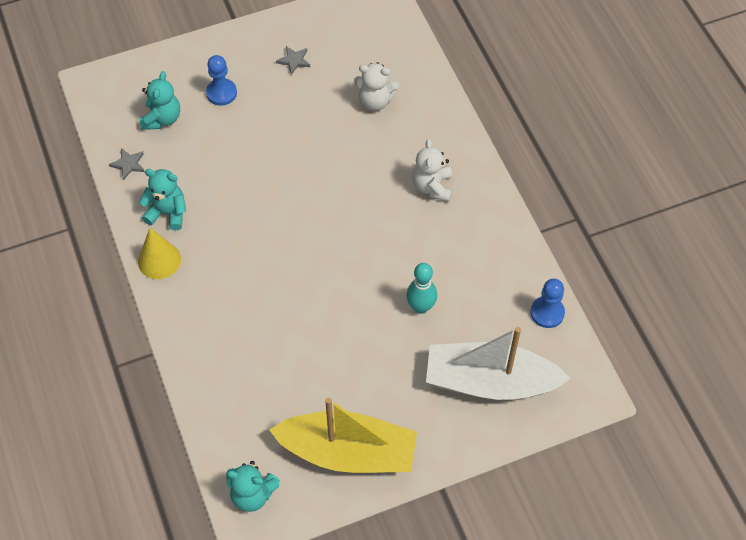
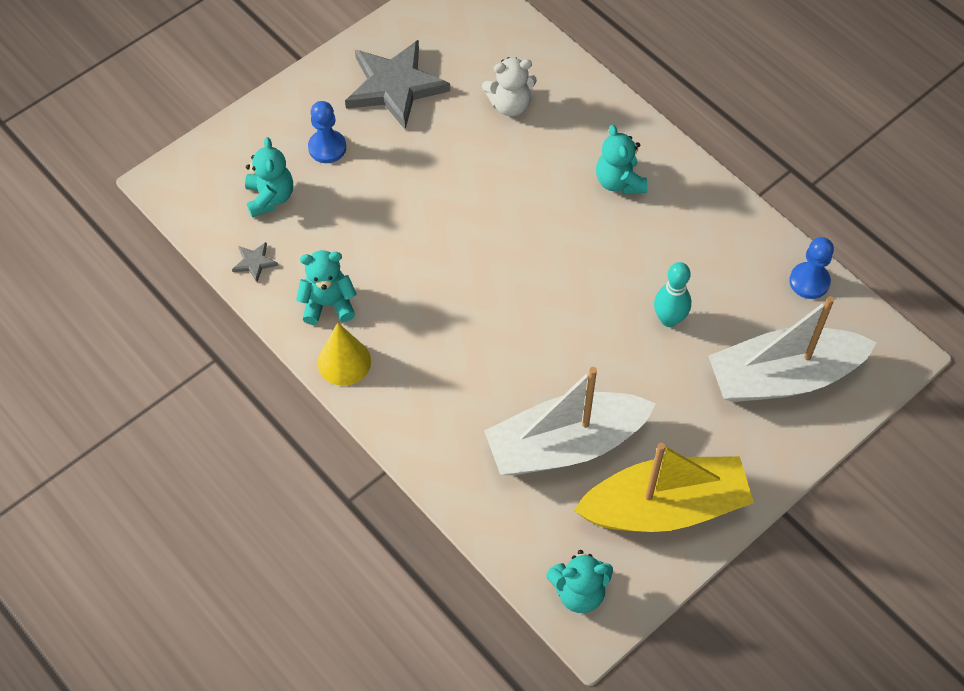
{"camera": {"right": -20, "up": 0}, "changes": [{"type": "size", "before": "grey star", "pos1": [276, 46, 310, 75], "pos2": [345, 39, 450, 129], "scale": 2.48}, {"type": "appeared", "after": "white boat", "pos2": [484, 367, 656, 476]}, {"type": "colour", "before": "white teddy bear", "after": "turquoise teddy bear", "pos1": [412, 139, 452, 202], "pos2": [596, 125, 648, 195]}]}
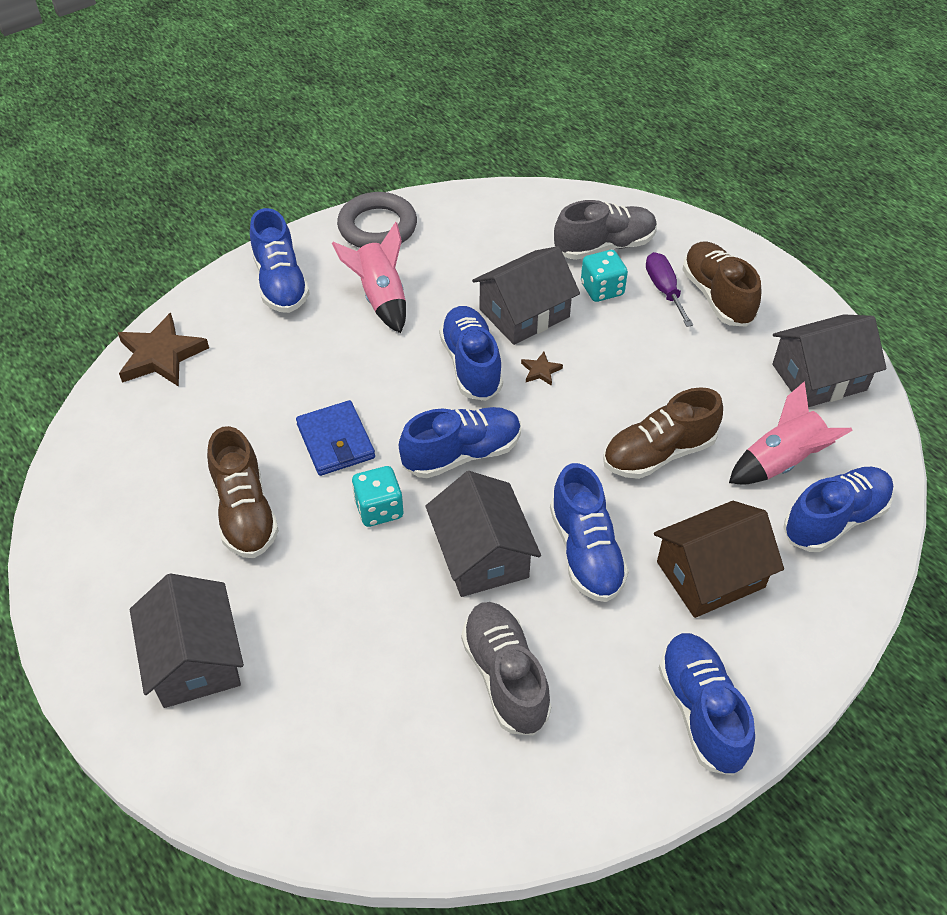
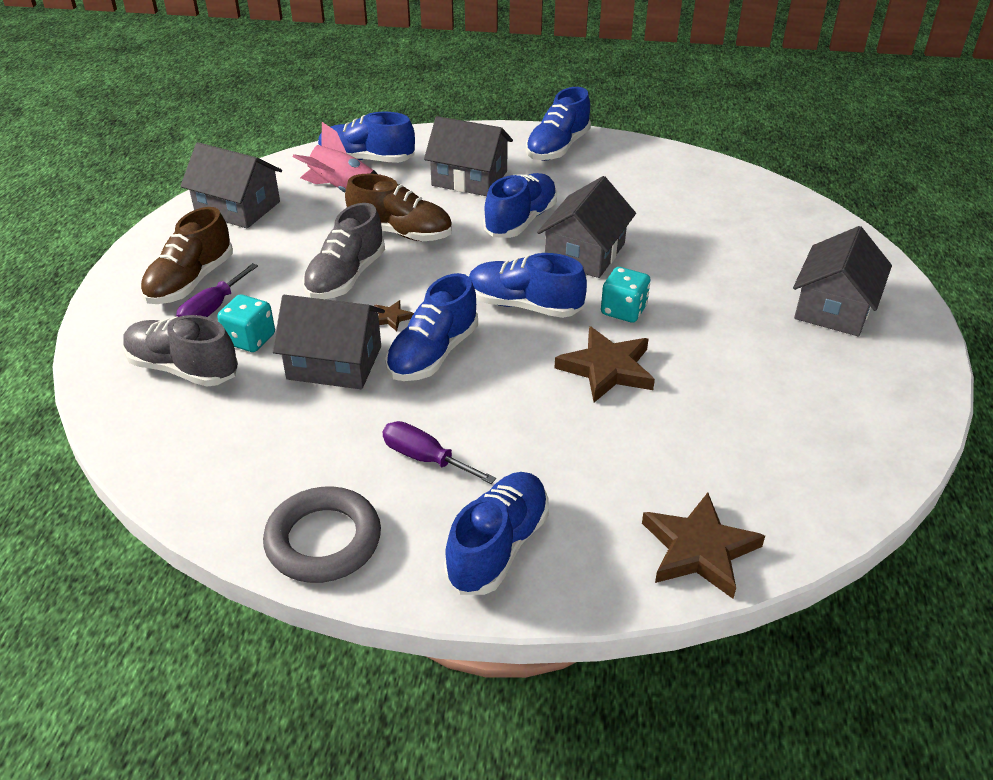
{"camera": {"right": -135, "up": -10}, "changes": [{"type": "relocated", "before": "grey shoe", "pos1": [461, 602, 551, 735], "pos2": [302, 203, 385, 299]}, {"type": "exchanged", "before": "pink rocket", "after": "purple screwdriver", "pos1": [332, 222, 406, 333], "pos2": [383, 421, 496, 484]}, {"type": "colour", "before": "brown house", "after": "grey house", "pos1": [654, 501, 784, 618], "pos2": [424, 116, 513, 196]}, {"type": "exchanged", "before": "blue wallet", "after": "brown star", "pos1": [296, 400, 375, 476], "pos2": [555, 326, 655, 402]}, {"type": "missing", "before": "brown shoe", "pos1": [207, 426, 279, 558]}]}
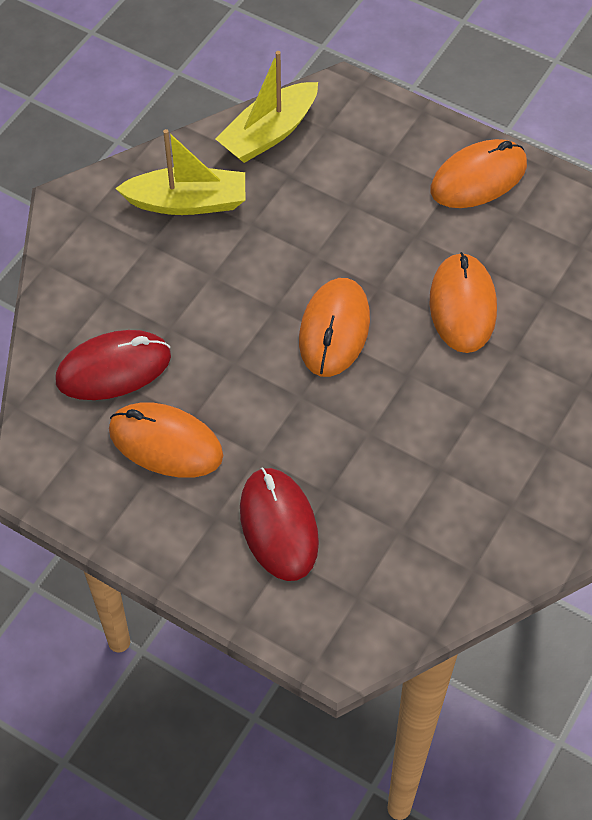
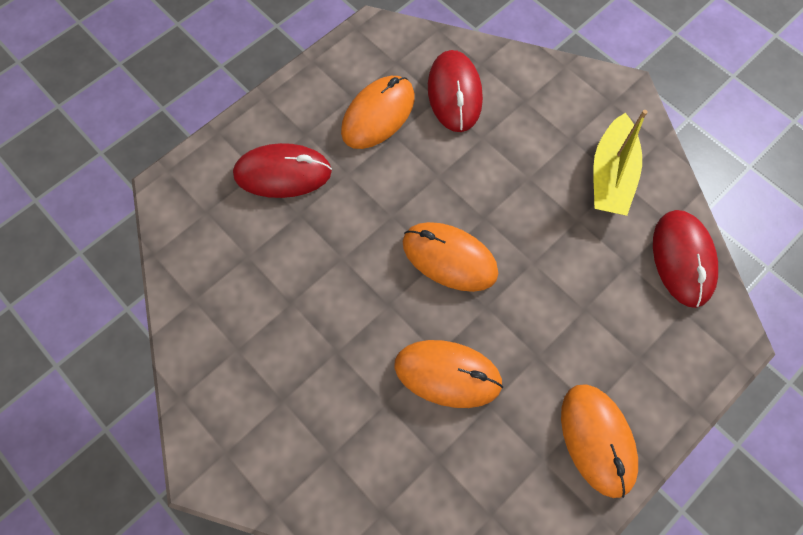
{"camera": {"right": 105, "up": 10}, "changes": [{"type": "exchanged", "before": "yellow boat", "after": "red mouse", "pos1": [215, 51, 318, 163], "pos2": [653, 210, 718, 308]}]}
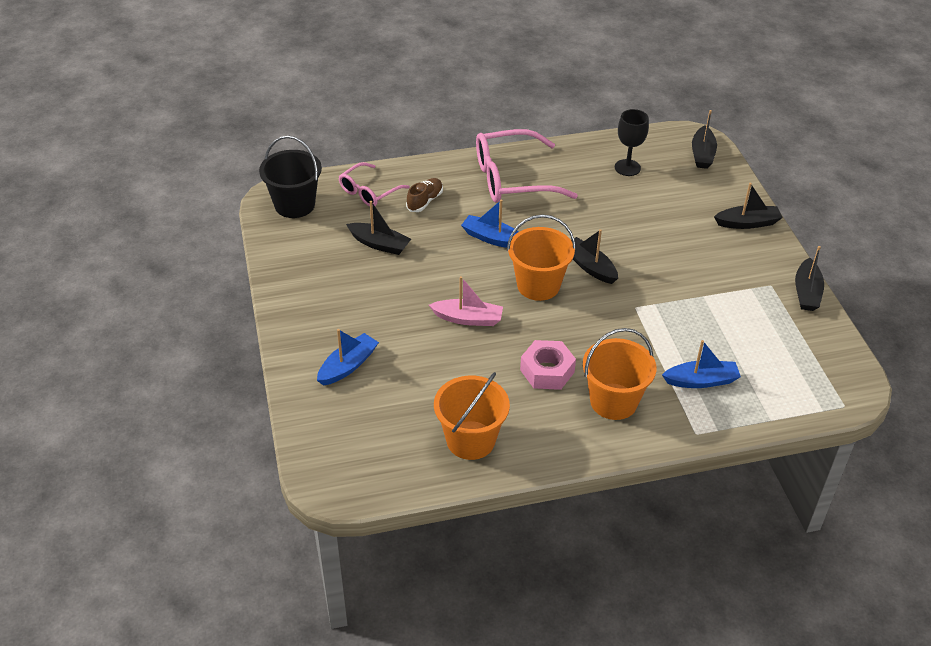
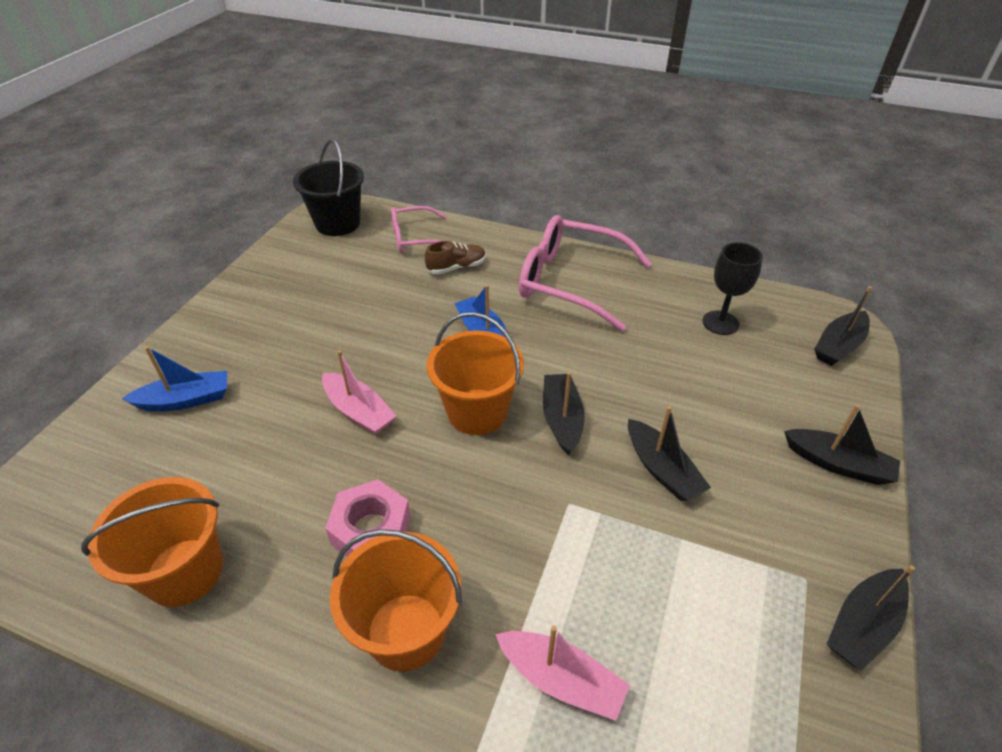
{"camera": {"right": 35, "up": 0}, "changes": [{"type": "colour", "before": "blue boat", "after": "pink boat", "pos1": [662, 340, 741, 388], "pos2": [495, 626, 630, 721]}, {"type": "relocated", "before": "black boat", "pos1": [346, 201, 411, 255], "pos2": [628, 406, 711, 501]}]}
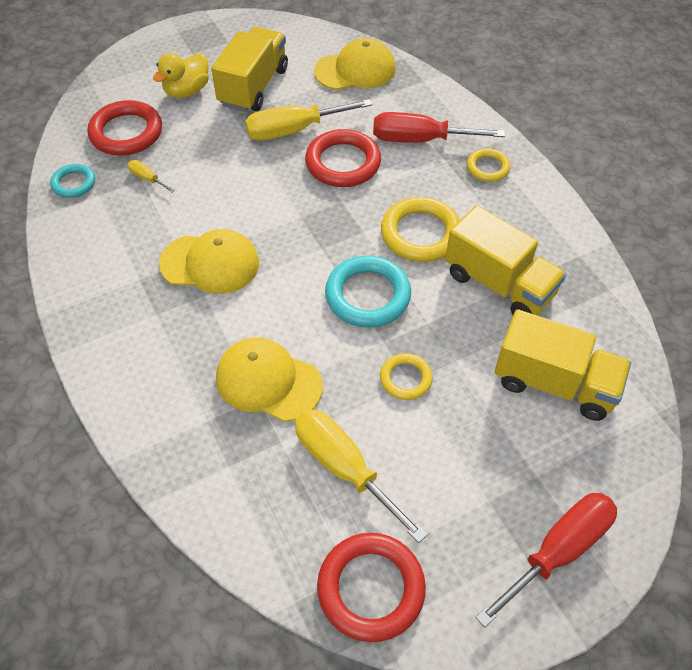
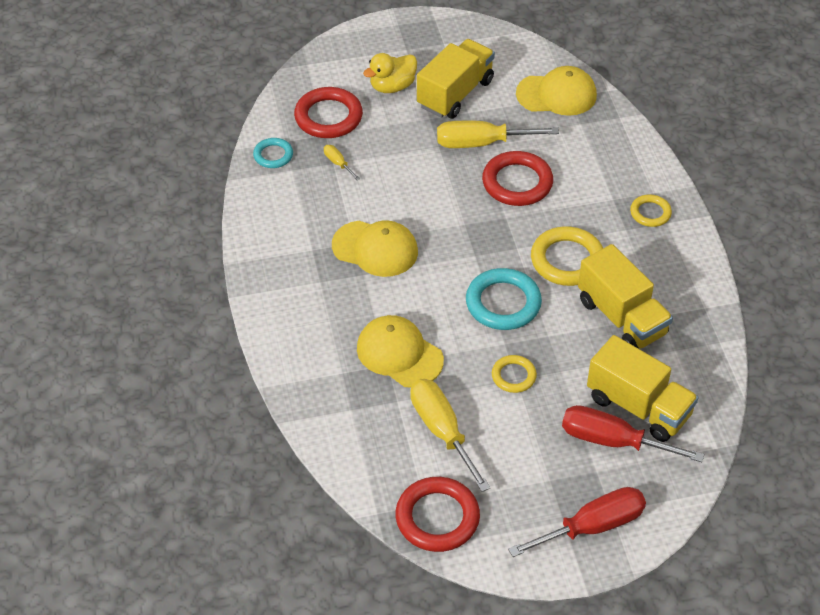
{"camera": {"right": 15, "up": -5}, "changes": [{"type": "relocated", "before": "red screwdriver", "pos1": [373, 112, 505, 143], "pos2": [562, 405, 704, 462]}]}
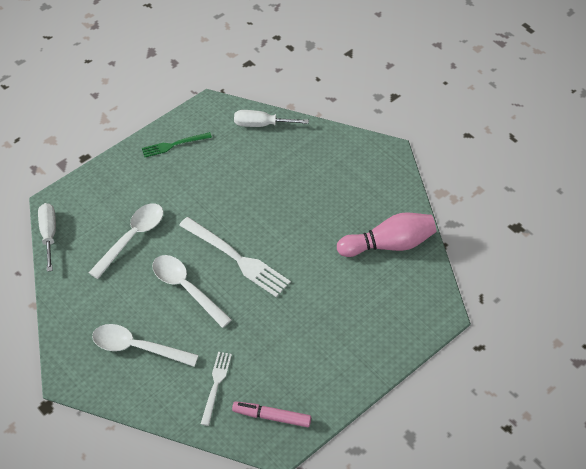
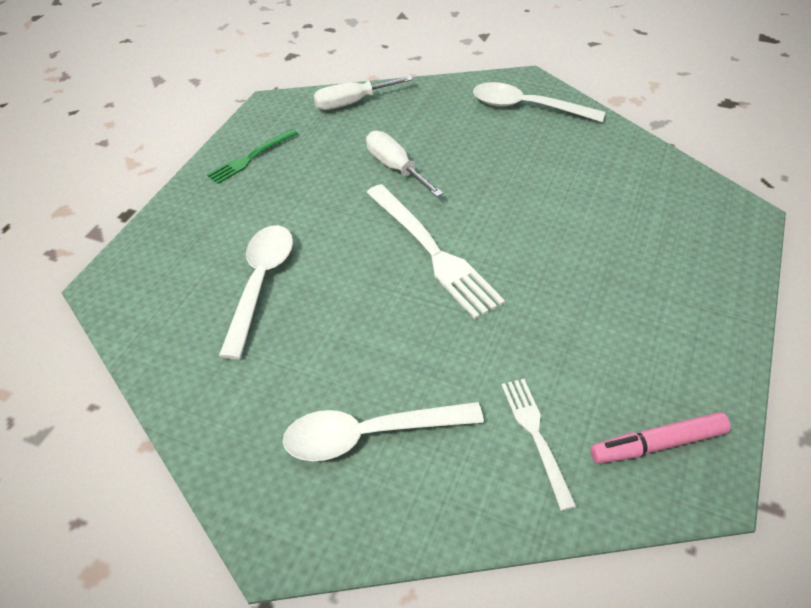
{"camera": {"right": -25, "up": -5}, "changes": [{"type": "relocated", "before": "white screwdriver", "pos1": [38, 203, 56, 272], "pos2": [366, 131, 443, 197]}, {"type": "spun", "before": "white fork", "pos1": [179, 217, 291, 297], "pos2": [366, 184, 505, 319], "turn": 45}, {"type": "relocated", "before": "white spoon", "pos1": [152, 255, 232, 328], "pos2": [473, 82, 605, 122]}, {"type": "missing", "before": "pink bowling pin", "pos1": [337, 212, 436, 257]}]}
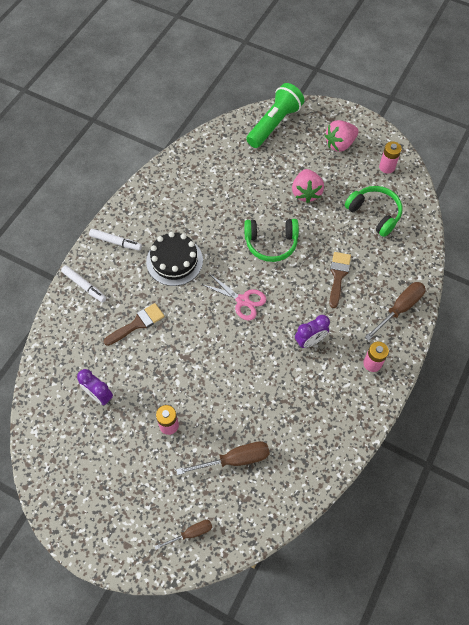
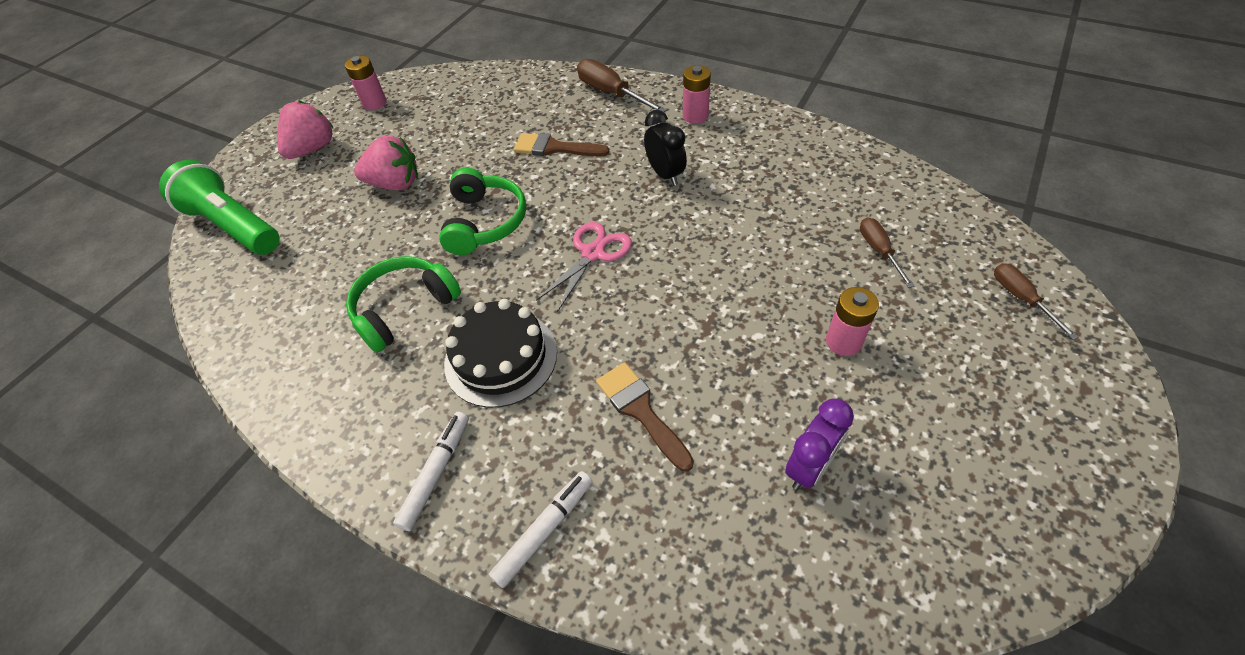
{"camera": {"right": -85, "up": -10}, "changes": [{"type": "spun", "before": "pink strawberry", "pos1": [325, 120, 359, 152], "pos2": [277, 101, 334, 159], "turn": -120}, {"type": "relocated", "before": "green headphones", "pos1": [345, 186, 403, 237], "pos2": [346, 256, 461, 353]}, {"type": "colour", "before": "purple clock", "after": "black clock", "pos1": [295, 315, 330, 348], "pos2": [644, 110, 687, 186]}, {"type": "size", "before": "brown screwdriver", "pos1": [176, 441, 270, 475], "pos2": [860, 217, 914, 288], "scale": 0.61}]}
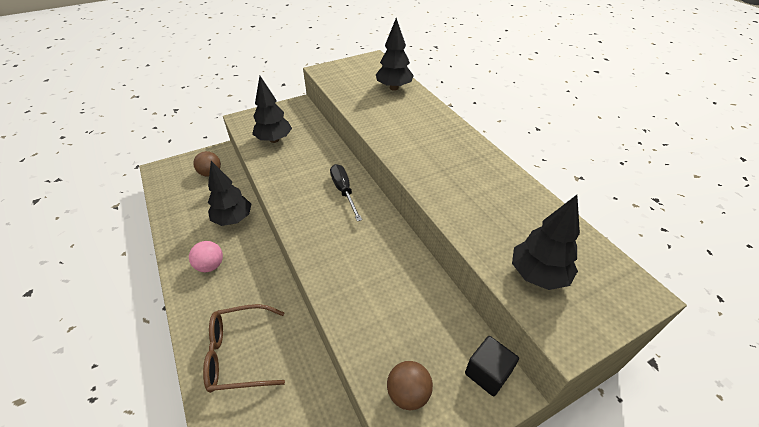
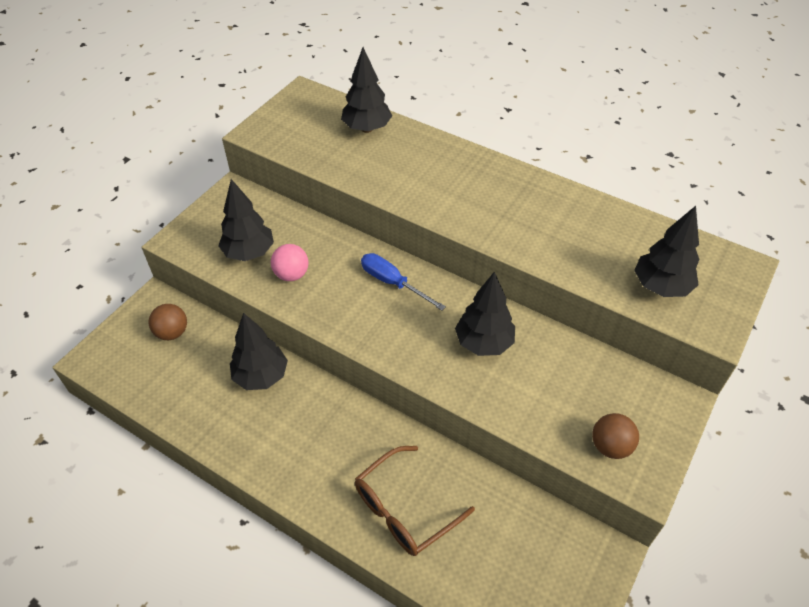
{"camera": {"right": -30, "up": 5}, "changes": [{"type": "relocated", "before": "pink ball", "pos1": [189, 241, 223, 272], "pos2": [271, 244, 309, 281]}, {"type": "colour", "before": "black screwdriver", "after": "blue screwdriver", "pos1": [330, 164, 362, 221], "pos2": [361, 253, 446, 311]}, {"type": "appeared", "after": "black tree", "pos2": [455, 272, 515, 356]}, {"type": "missing", "before": "black cube", "pos1": [465, 336, 519, 396]}]}
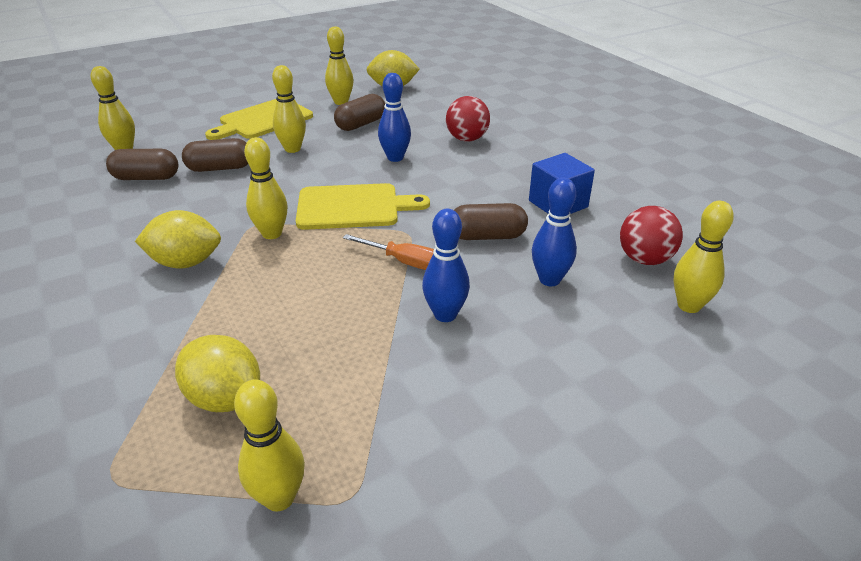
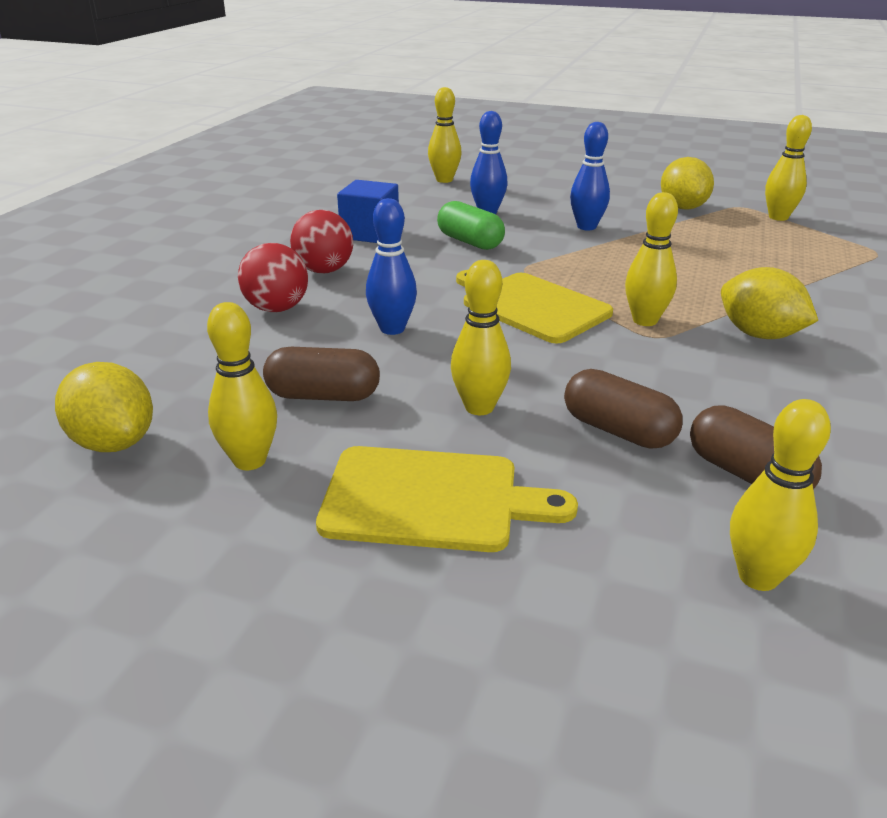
{"camera": {"right": -130, "up": -5}, "changes": [{"type": "relocated", "before": "red ball", "pos1": [620, 206, 683, 265], "pos2": [290, 210, 353, 274]}, {"type": "colour", "before": "brown capsule", "after": "green capsule", "pos1": [454, 203, 528, 240], "pos2": [437, 201, 505, 250]}, {"type": "relocated", "before": "yellow lemon", "pos1": [175, 335, 260, 412], "pos2": [661, 157, 714, 210]}, {"type": "missing", "before": "orange screwdriver", "pos1": [343, 234, 434, 270]}]}
